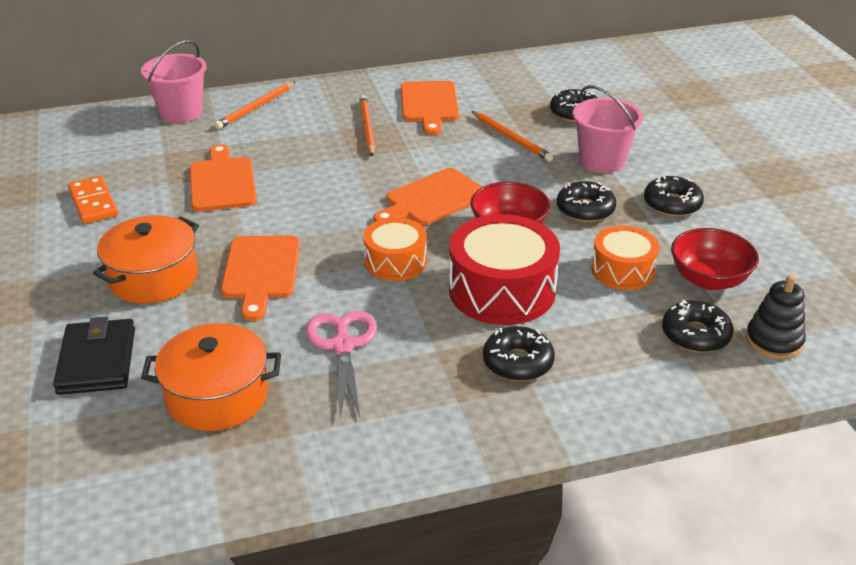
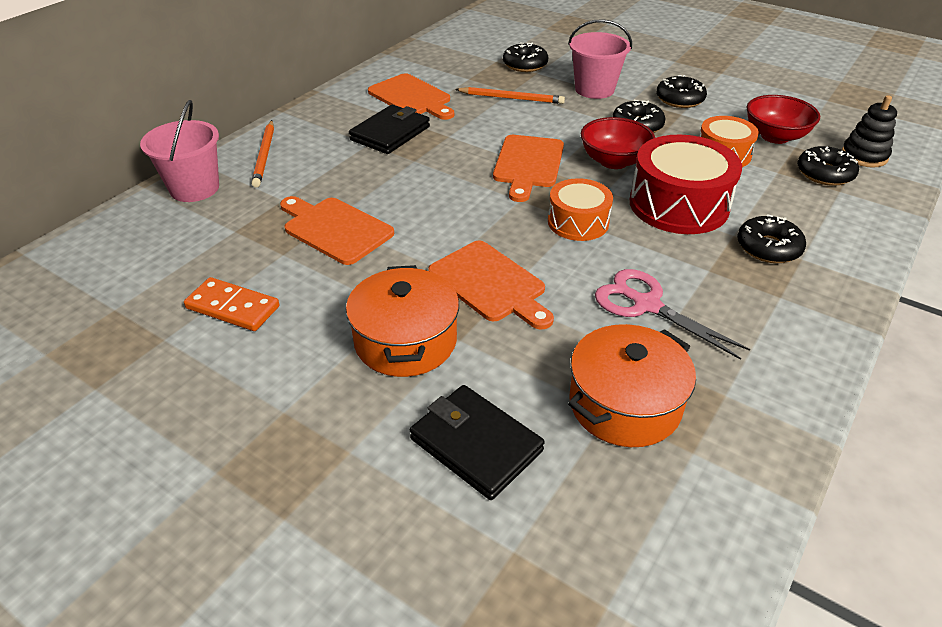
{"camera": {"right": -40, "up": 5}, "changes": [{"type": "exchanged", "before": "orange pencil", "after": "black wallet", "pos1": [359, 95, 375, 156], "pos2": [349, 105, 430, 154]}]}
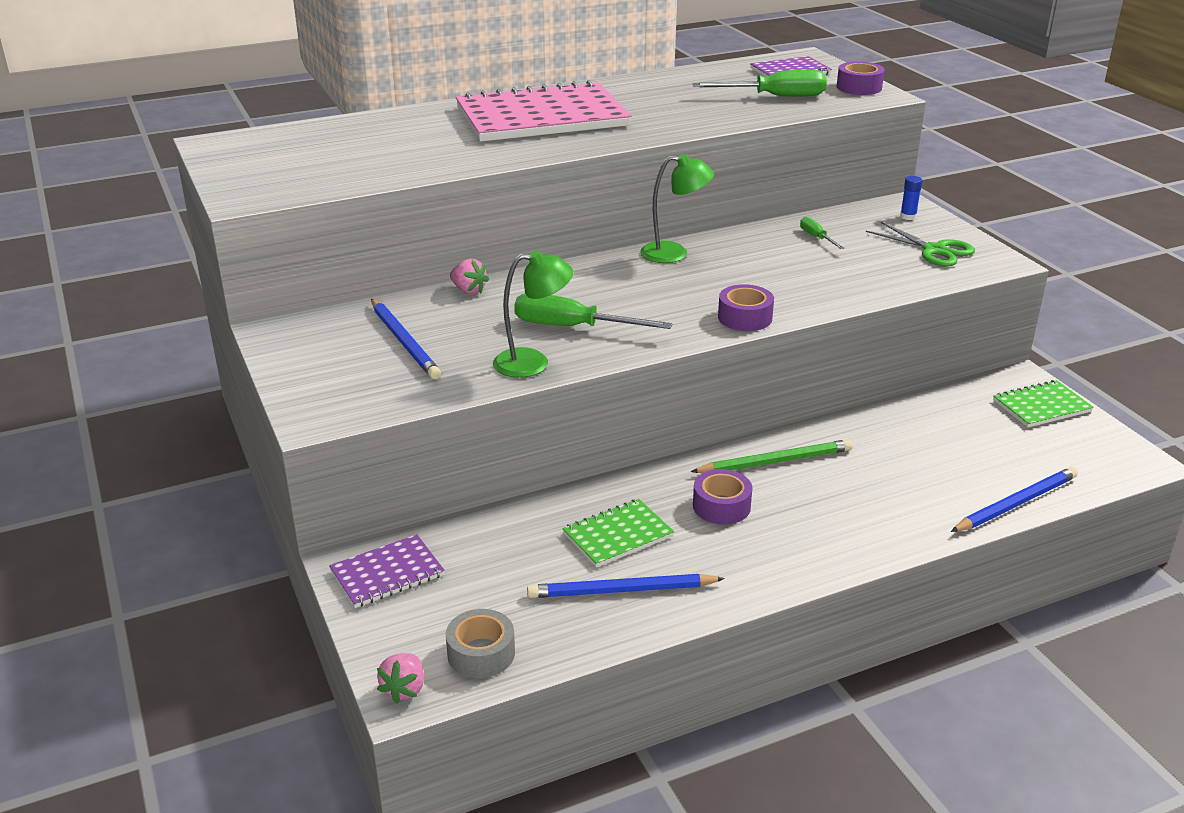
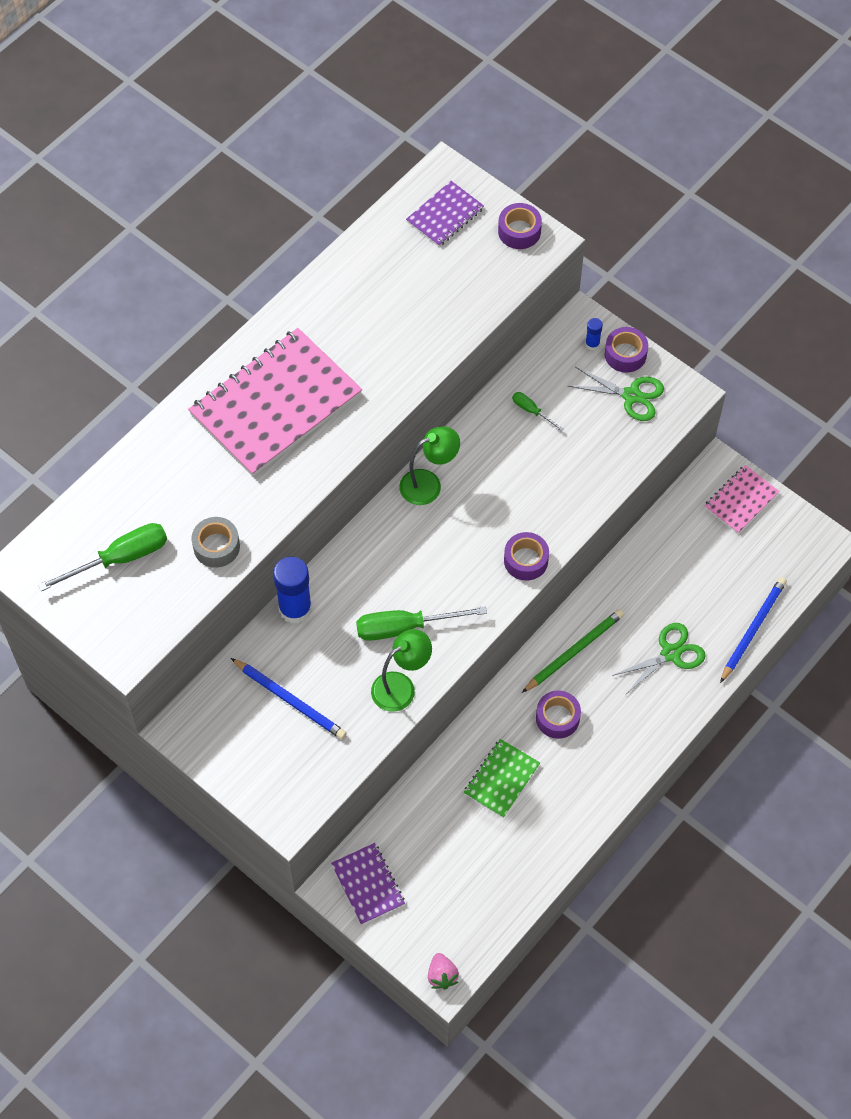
{"camera": {"right": -25, "up": 30}, "changes": [{"type": "relocated", "before": "green screwdriver", "pos1": [693, 69, 827, 97], "pos2": [38, 523, 167, 591]}, {"type": "relocated", "before": "grey tape", "pos1": [446, 609, 515, 678], "pos2": [192, 517, 240, 568]}, {"type": "exchanged", "before": "pink strawberry", "after": "blue glue stick", "pos1": [450, 259, 489, 294], "pos2": [273, 557, 312, 623]}, {"type": "spun", "before": "purple notebook", "pos1": [329, 534, 445, 608], "pos2": [331, 843, 405, 925], "turn": -60}, {"type": "appeared", "after": "purple tape", "pos2": [605, 327, 648, 373]}, {"type": "appeared", "after": "green scissors", "pos2": [612, 623, 706, 694]}, {"type": "colour", "before": "green notebook", "after": "pink notebook", "pos1": [993, 380, 1094, 427], "pos2": [704, 465, 779, 534]}, {"type": "missing", "before": "blue pencil", "pos1": [527, 574, 725, 598]}]}
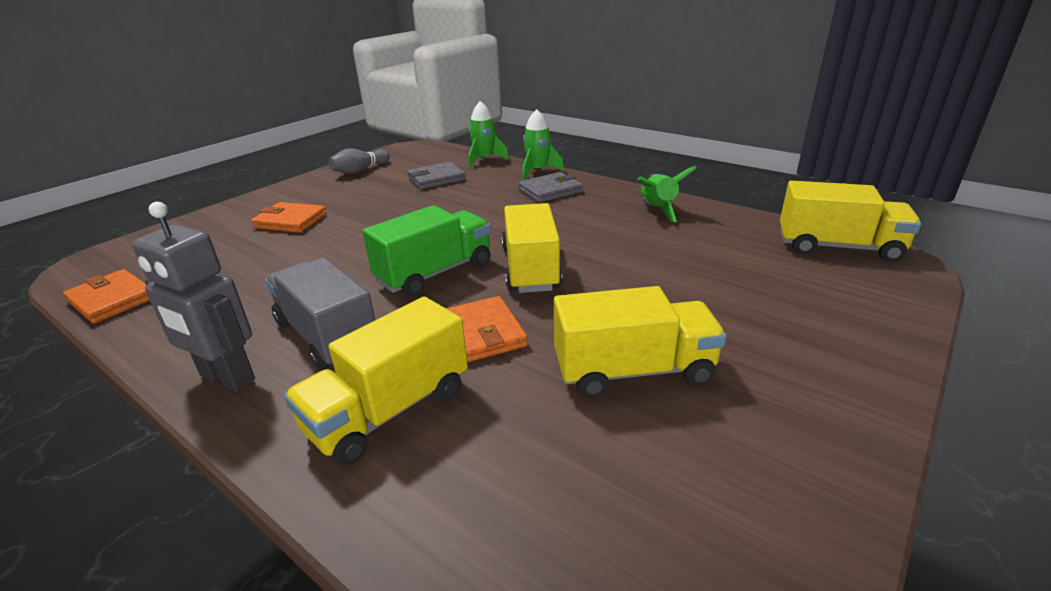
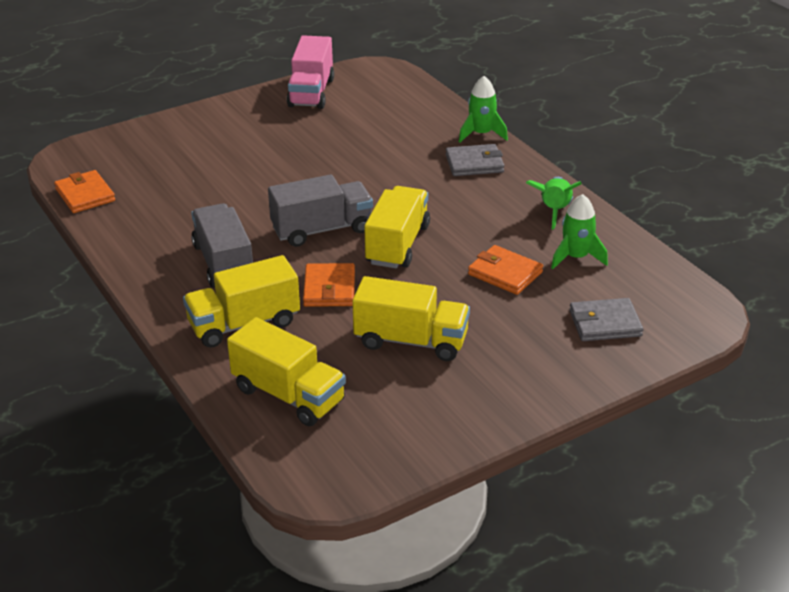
{"camera": {"right": 20, "up": 5}, "changes": [{"type": "relocated", "before": "yellow truck", "pos1": [780, 181, 921, 262], "pos2": [227, 317, 346, 426]}, {"type": "colour", "before": "green truck", "after": "grey truck", "pos1": [363, 205, 491, 296], "pos2": [268, 175, 373, 247]}, {"type": "exchanged", "before": "grey bowling pin", "after": "pink truck", "pos1": [328, 148, 390, 174], "pos2": [287, 35, 334, 109]}, {"type": "relocated", "before": "orange wallet", "pos1": [251, 202, 327, 233], "pos2": [468, 245, 543, 295]}, {"type": "relocated", "before": "green rocket", "pos1": [469, 101, 509, 167], "pos2": [551, 194, 608, 269]}, {"type": "relocated", "before": "grey wallet", "pos1": [407, 162, 466, 189], "pos2": [569, 298, 643, 341]}, {"type": "missing", "before": "grey robot", "pos1": [132, 202, 255, 392]}]}
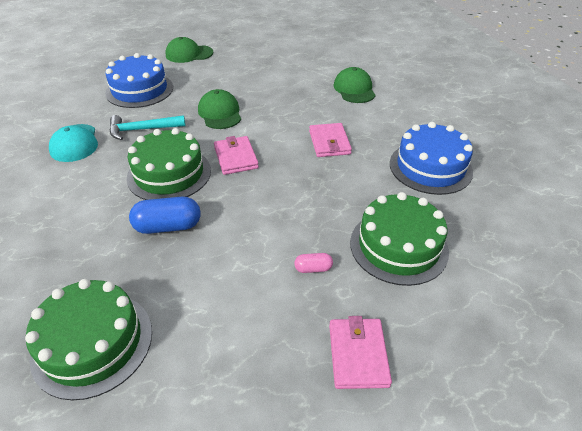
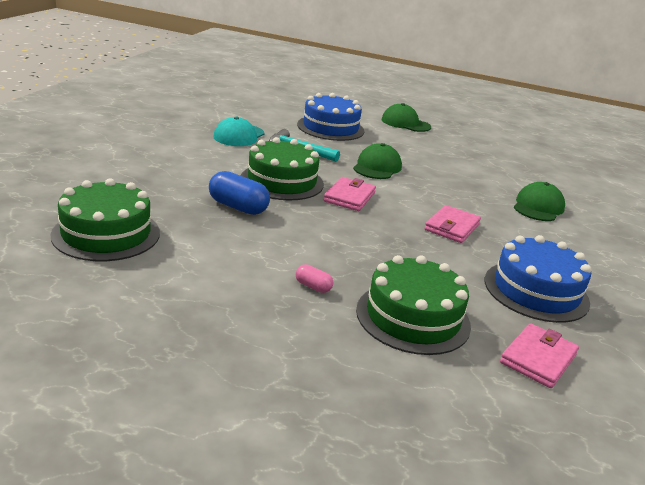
{"camera": {"right": 35, "up": -15}, "changes": [{"type": "relocated", "before": "pink wallet", "pos1": [329, 316, 392, 389], "pos2": [500, 323, 579, 388]}]}
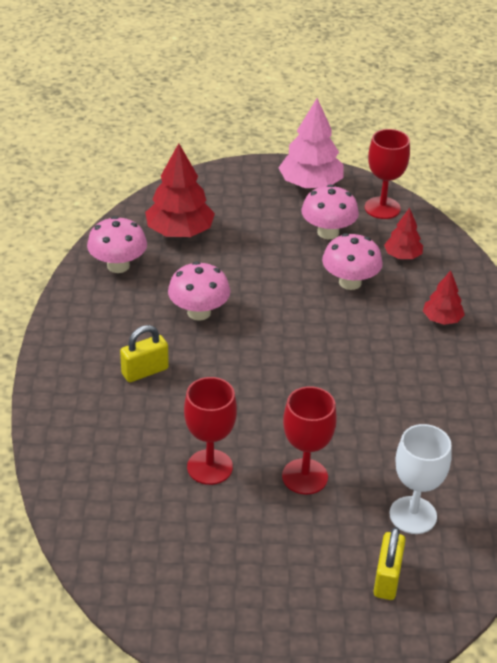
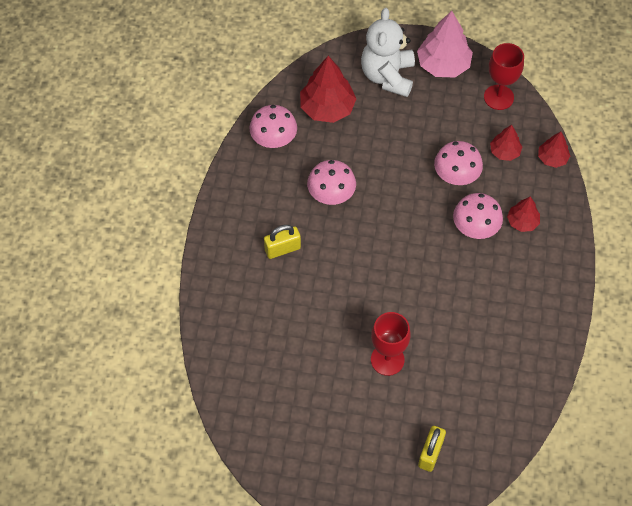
{"camera": {"right": 10, "up": 20}, "changes": [{"type": "appeared", "after": "white teddy bear", "pos2": [361, 8, 415, 97]}, {"type": "relocated", "before": "pink mushroom", "pos1": [301, 184, 359, 239], "pos2": [453, 193, 503, 239]}, {"type": "appeared", "after": "red tree", "pos2": [538, 132, 570, 168]}, {"type": "missing", "before": "red goblet", "pos1": [184, 377, 237, 485]}, {"type": "missing", "before": "white goblet", "pos1": [389, 424, 452, 534]}]}
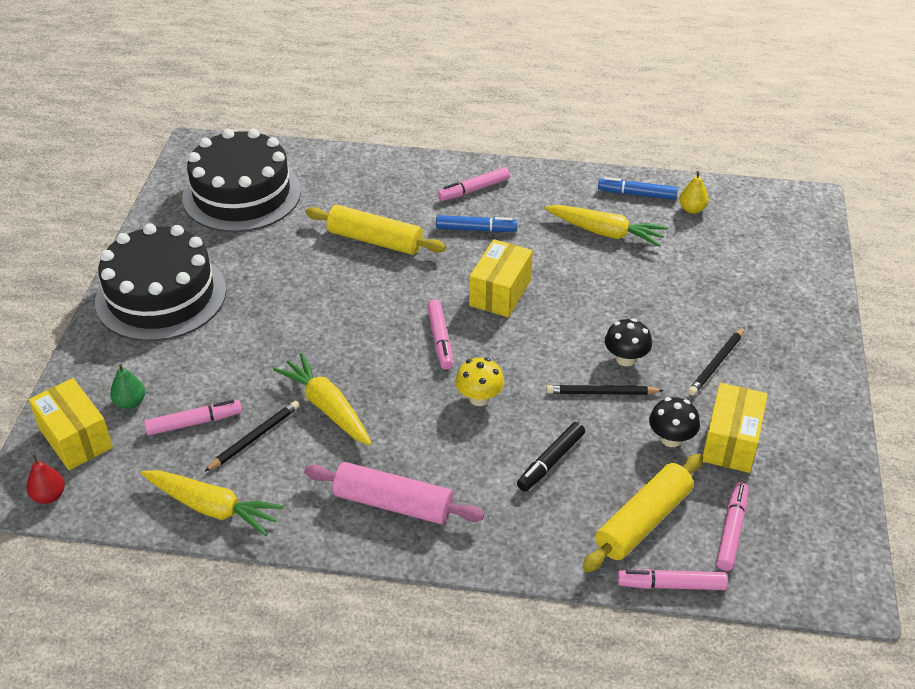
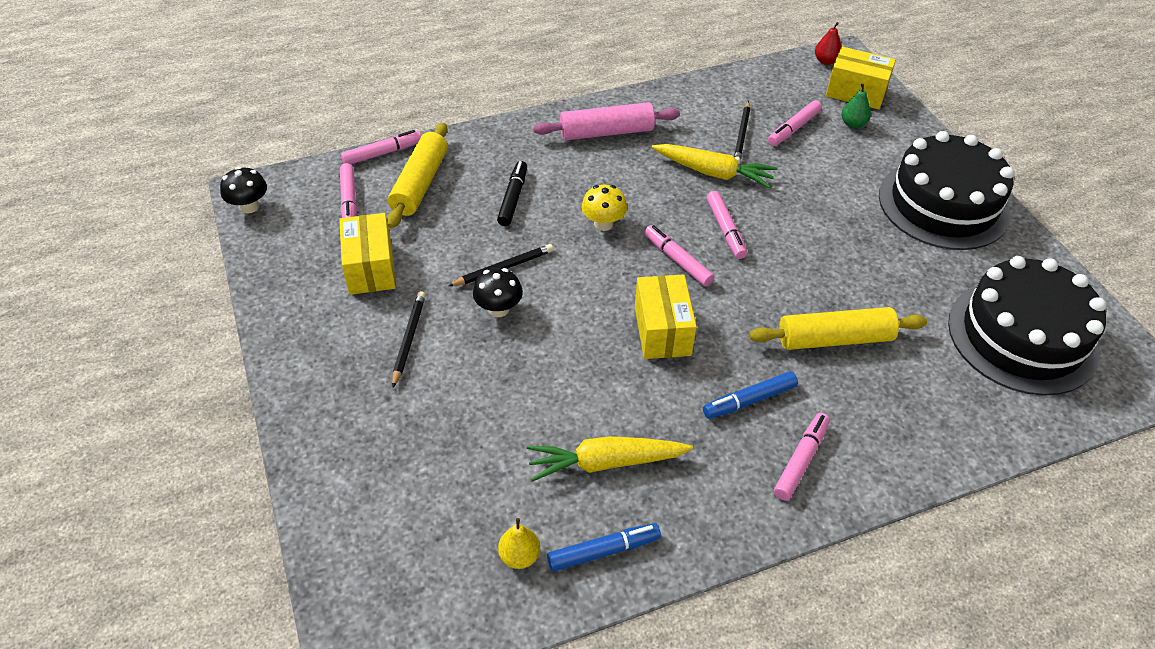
{"camera": {"right": 150, "up": 5}, "changes": [{"type": "relocated", "before": "black mushroom", "pos1": [649, 397, 700, 447], "pos2": [220, 167, 267, 214]}, {"type": "appeared", "after": "pink marker", "pos2": [706, 191, 747, 259]}, {"type": "missing", "before": "yellow carrot", "pos1": [141, 470, 284, 536]}]}
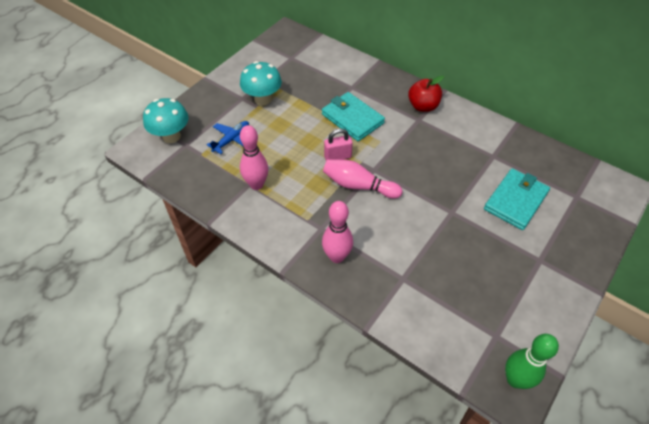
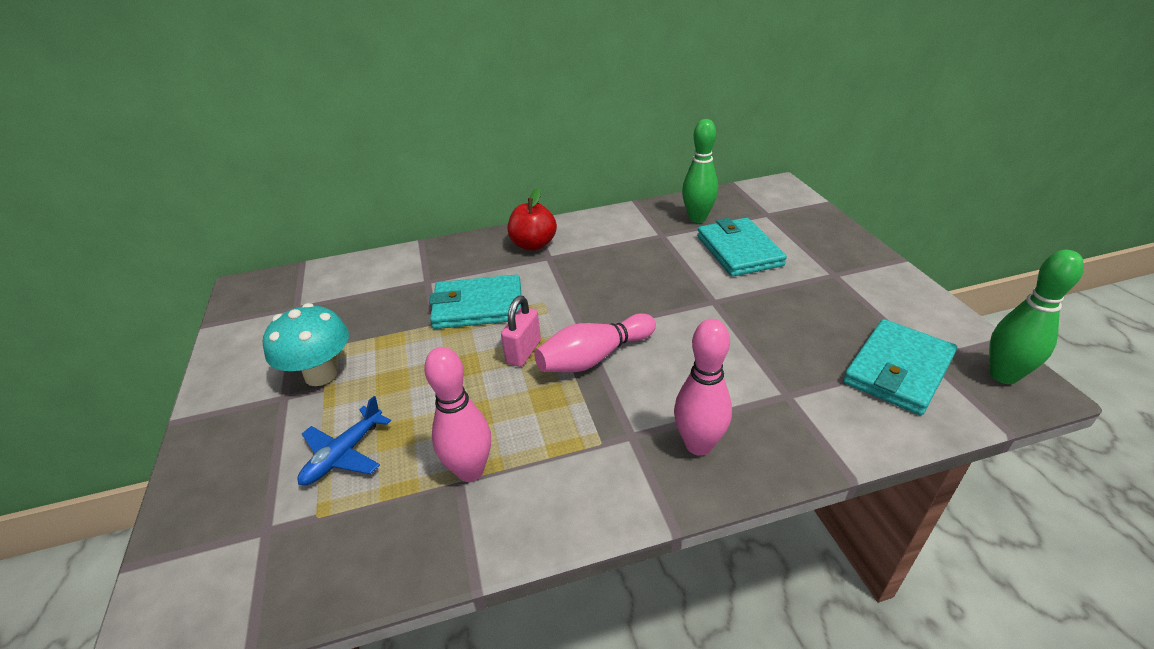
{"camera": {"right": -50, "up": -15}, "changes": [{"type": "spun", "before": "blue plane", "pos1": [207, 121, 249, 154], "pos2": [298, 396, 391, 485], "turn": -135}, {"type": "appeared", "after": "green bowling pin", "pos2": [682, 119, 718, 223]}, {"type": "appeared", "after": "turquoise wallet", "pos2": [843, 319, 957, 415]}, {"type": "missing", "before": "turquoise mushroom", "pos1": [143, 98, 188, 143]}]}
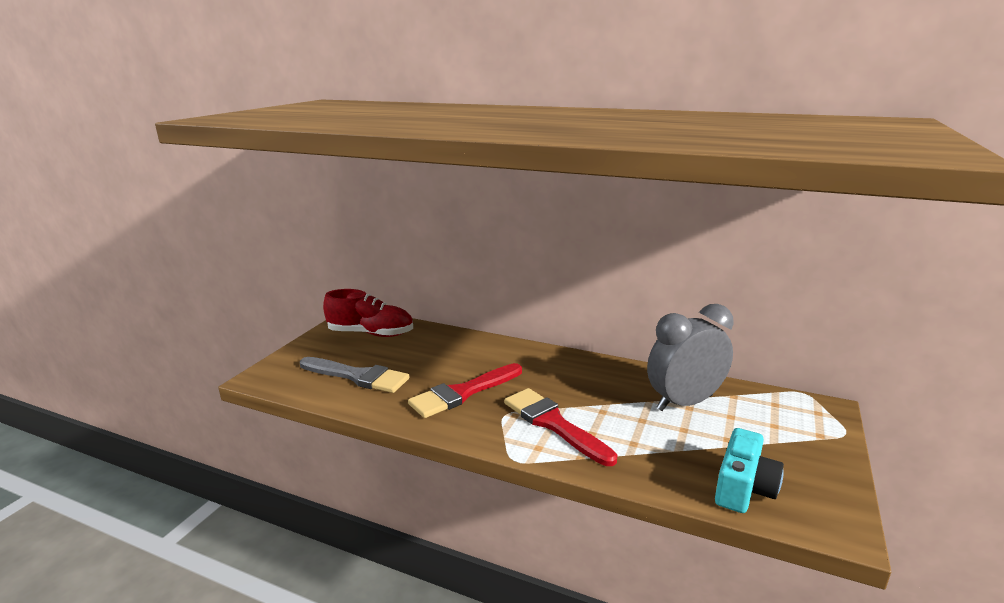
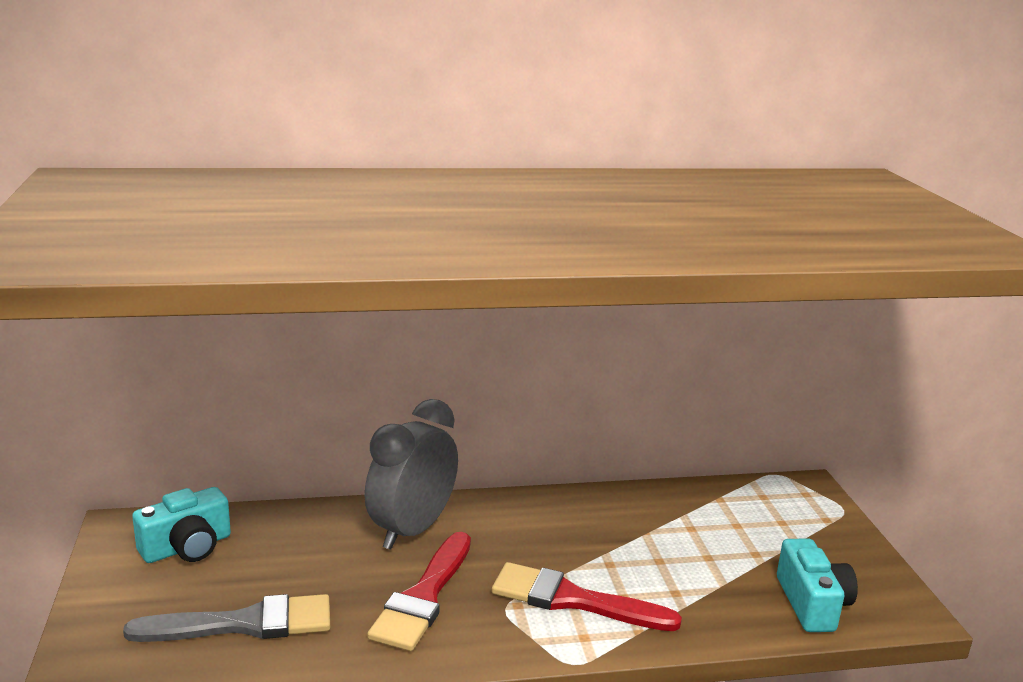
{"camera": {"right": -35, "up": 0}, "changes": [{"type": "exchanged", "before": "red shoe", "after": "turquoise camera", "pos1": [323, 289, 413, 337], "pos2": [132, 487, 231, 563]}, {"type": "relocated", "before": "grey clock", "pos1": [647, 304, 734, 411], "pos2": [365, 399, 458, 550]}]}
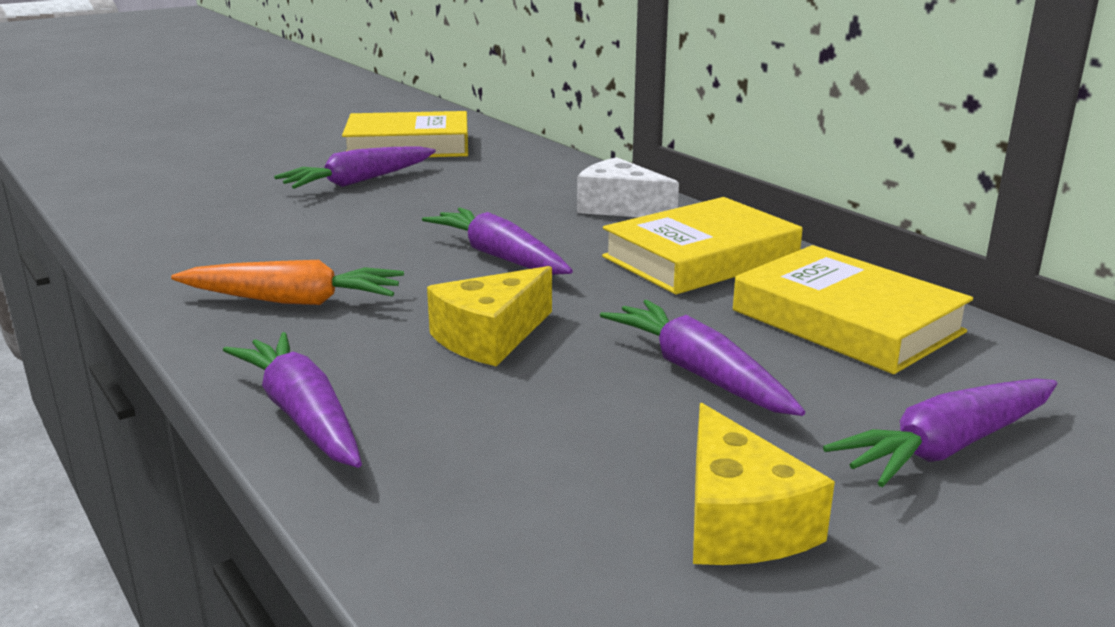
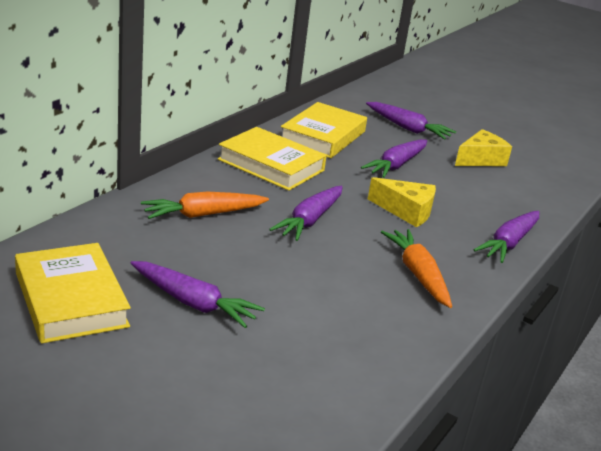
{"camera": {"right": -115, "up": 5}, "changes": [{"type": "appeared", "after": "orange carrot", "pos2": [141, 192, 269, 219]}, {"type": "missing", "before": "white cheese", "pos1": [577, 157, 679, 217]}]}
